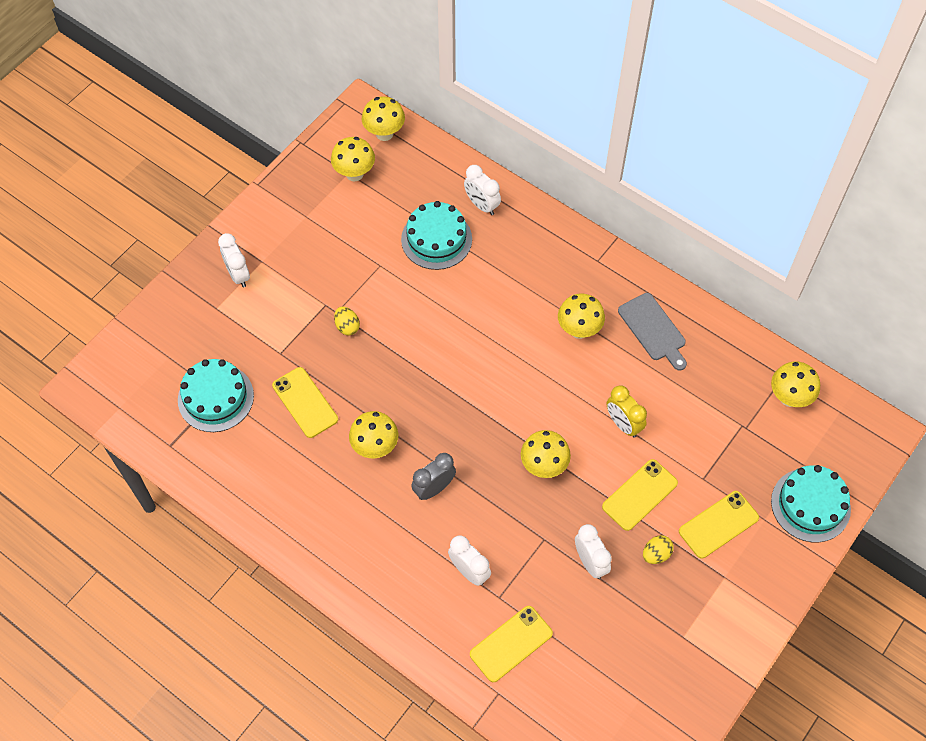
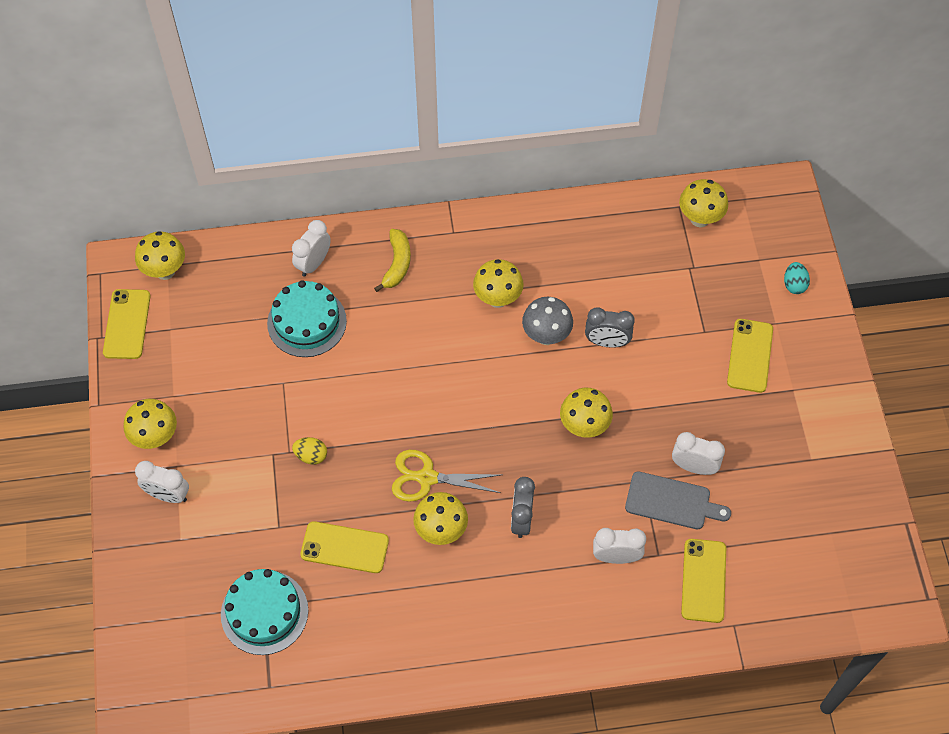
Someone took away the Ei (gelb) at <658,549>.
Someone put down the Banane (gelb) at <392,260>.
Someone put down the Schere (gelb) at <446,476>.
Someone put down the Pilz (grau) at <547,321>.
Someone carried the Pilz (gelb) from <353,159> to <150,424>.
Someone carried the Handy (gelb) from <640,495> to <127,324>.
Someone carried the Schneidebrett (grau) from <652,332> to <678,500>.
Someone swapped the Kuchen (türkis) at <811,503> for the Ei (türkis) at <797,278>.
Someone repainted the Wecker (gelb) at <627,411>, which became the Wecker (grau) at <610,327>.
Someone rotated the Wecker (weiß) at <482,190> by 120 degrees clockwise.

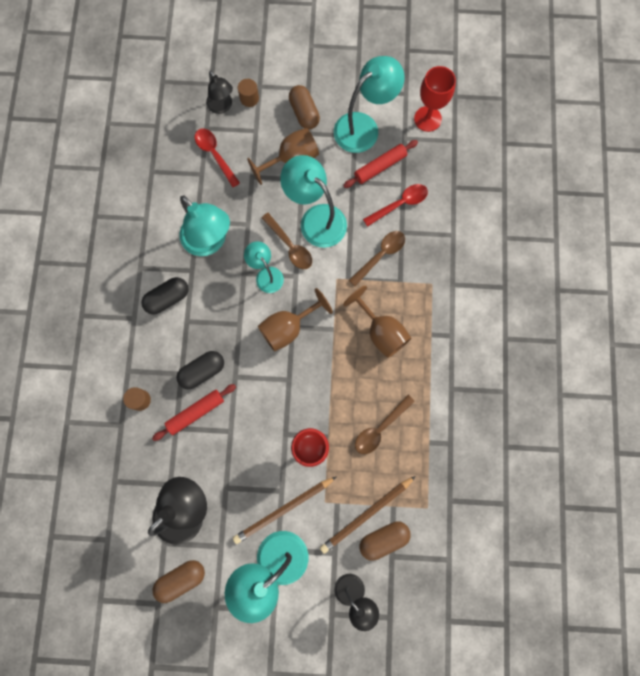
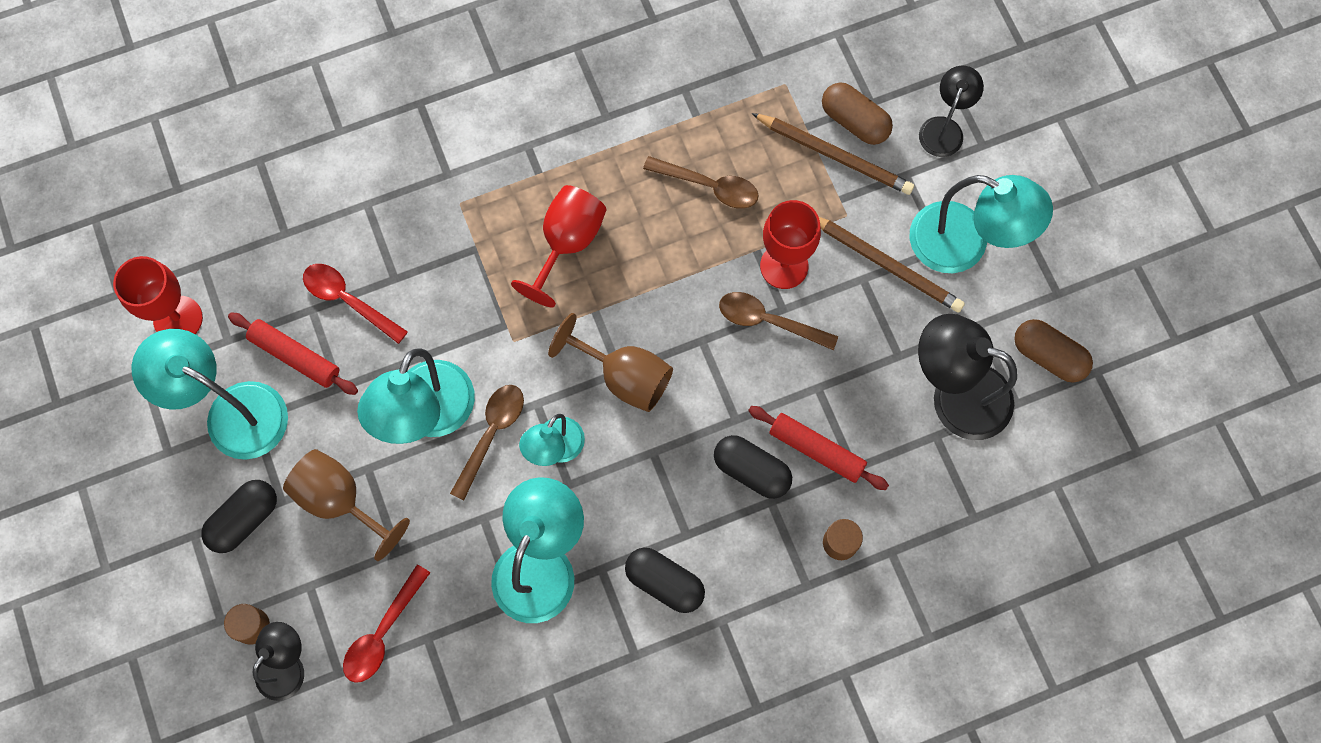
Someone carried the Löffel (braun) from <377,258> to <778,321>.
Someone repainted the Kapsel (braun) at <304,107>, which became the Kapsel (schwarz) at <239,516>.
Someone repainted the Kelch (braun) at <377,321>, which became the Kelch (rot) at <558,246>.

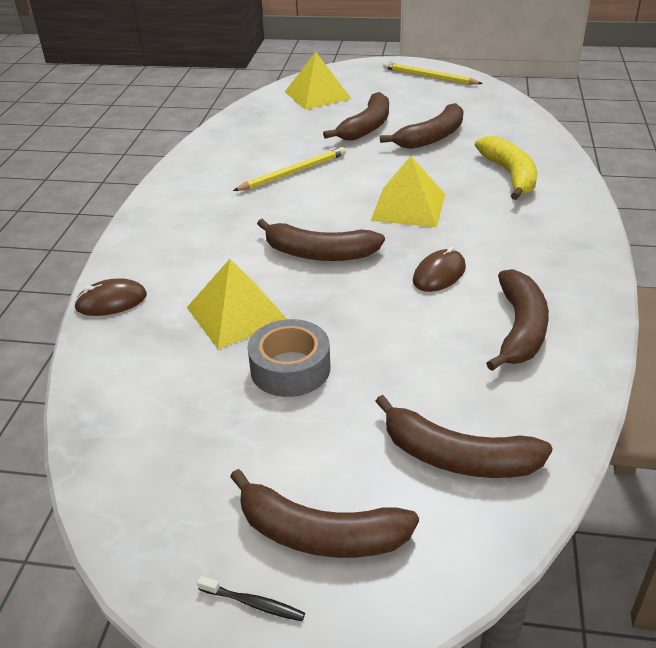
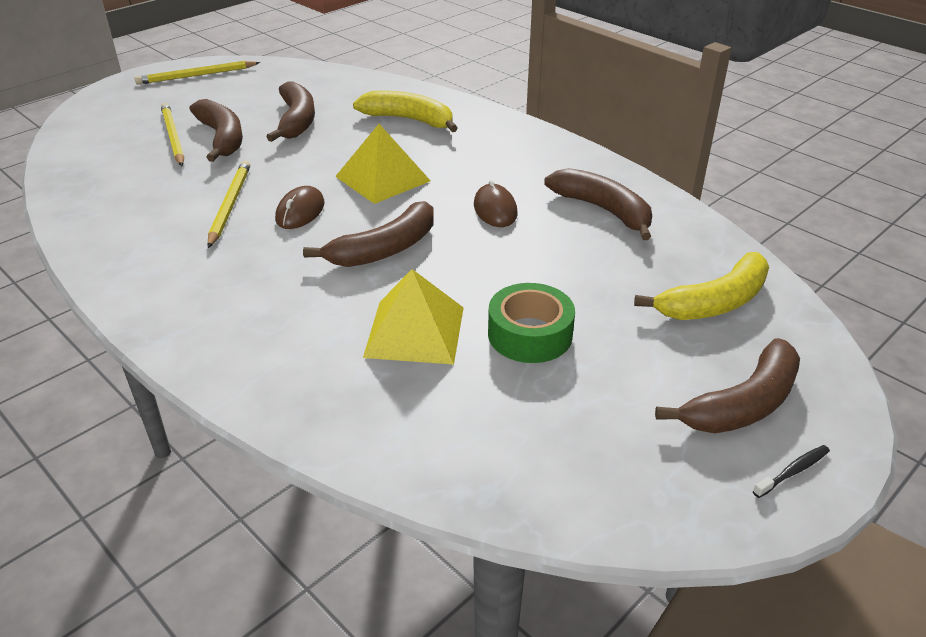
Someone took away the Pyramide (gelb) at <318,81>.
Someone put down the Bleistift (gelb) at <172,134>.
Someone carried the Computermaus (braun) from <110,297> to <299,207>.
Someone repainted the Klebeband (grau) at <289,358>, which became the Klebeband (grün) at <531,323>.
Someone repainted the Banane (braun) at <464,436>, which became the Banane (gelb) at <701,286>.

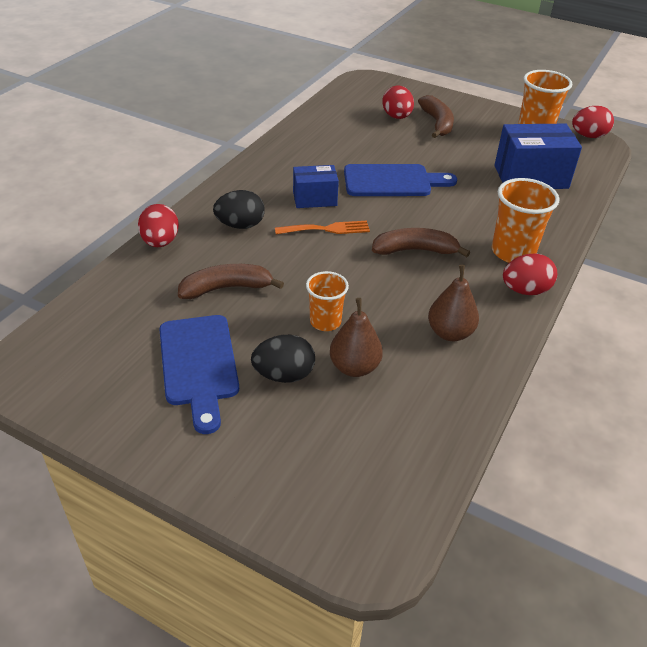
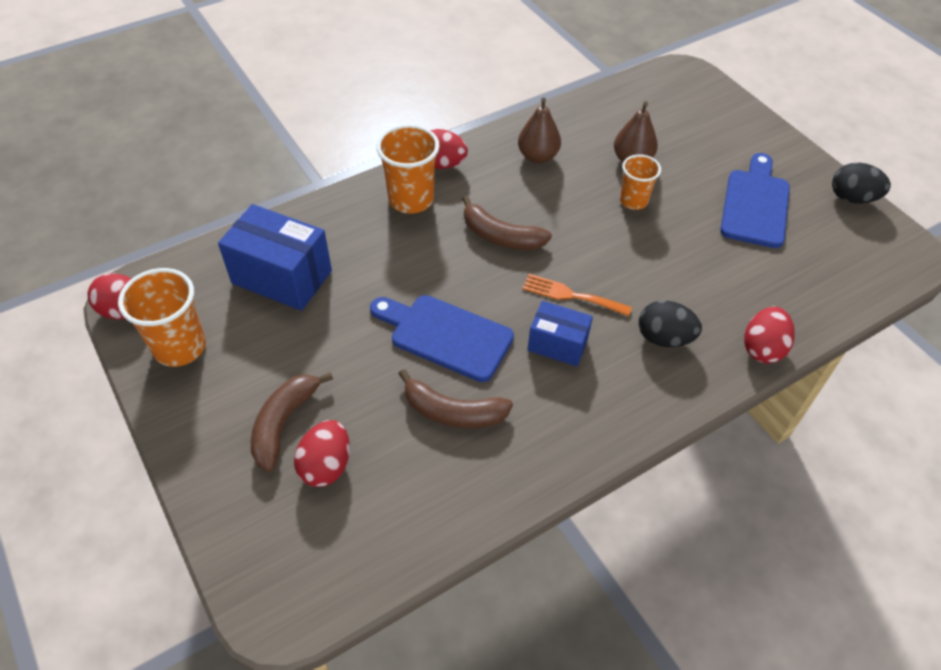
Someone carried the Banane (braun) from <231,281> to <456,398>.
Someone carried the Ei (schwarz) from <283,359> to <861,183>.

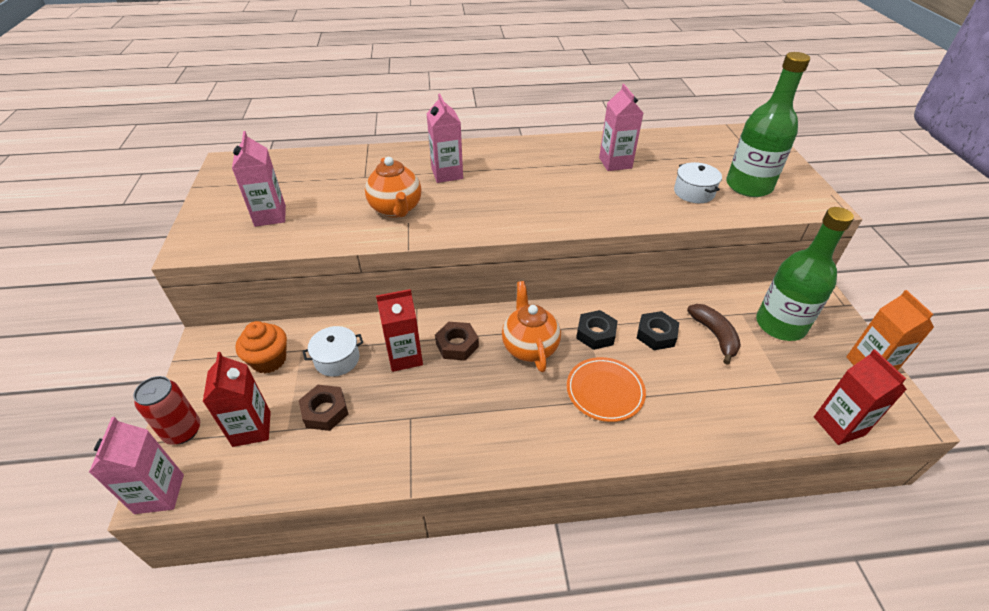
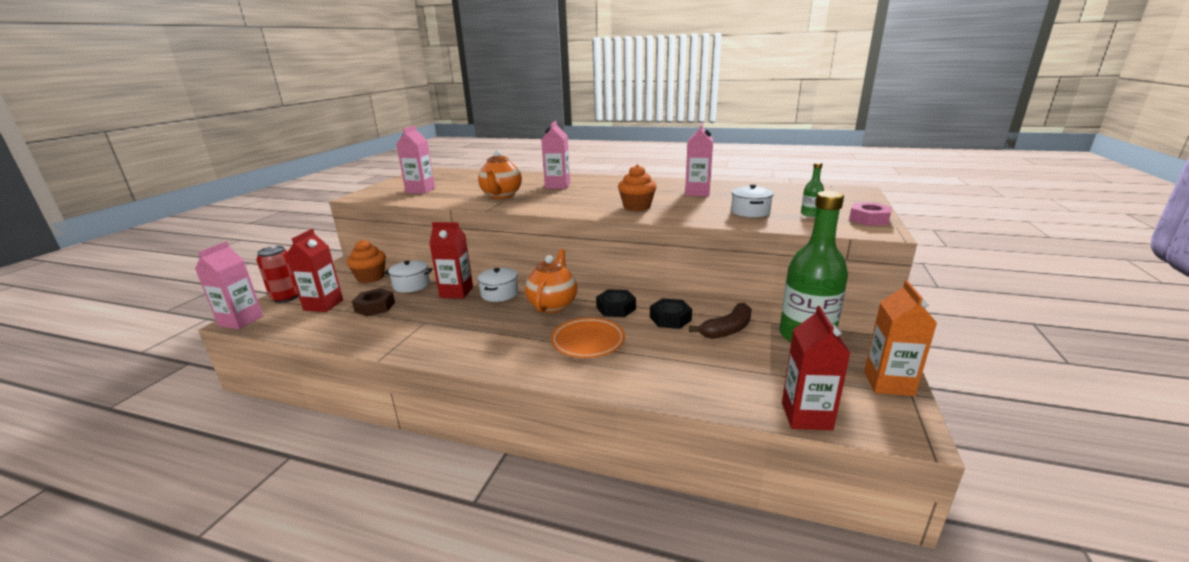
Someone put down the Muffin (orange) at <637,187>.
Someone put down the Sechskantmutter (rosa) at <870,214>.
Someone swapped the Sechskantmutter (braun) at <457,341> for the Kochtopf (weiß) at <497,285>.
Someone rotated the Banane (braun) at <714,334> by 45 degrees clockwise.
Someone scaled the Flasche (grün) at <768,124> by 0.41.

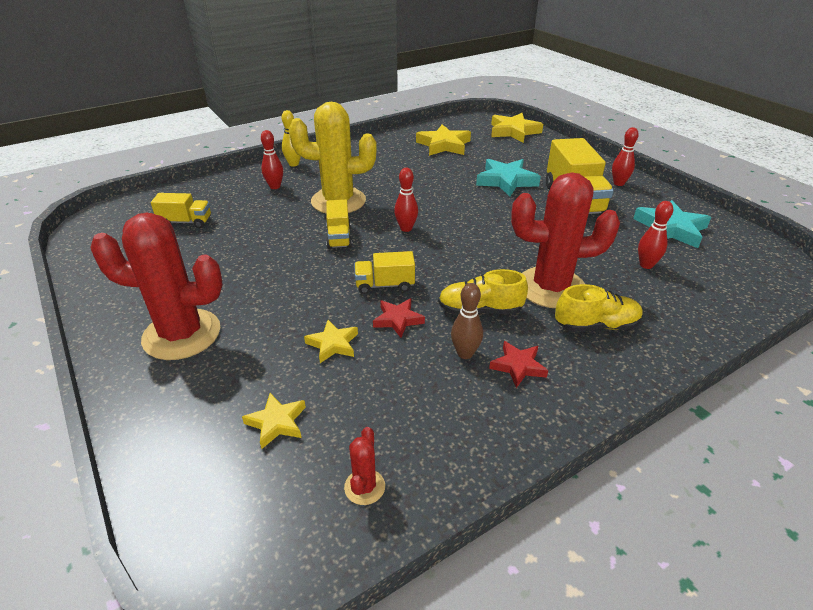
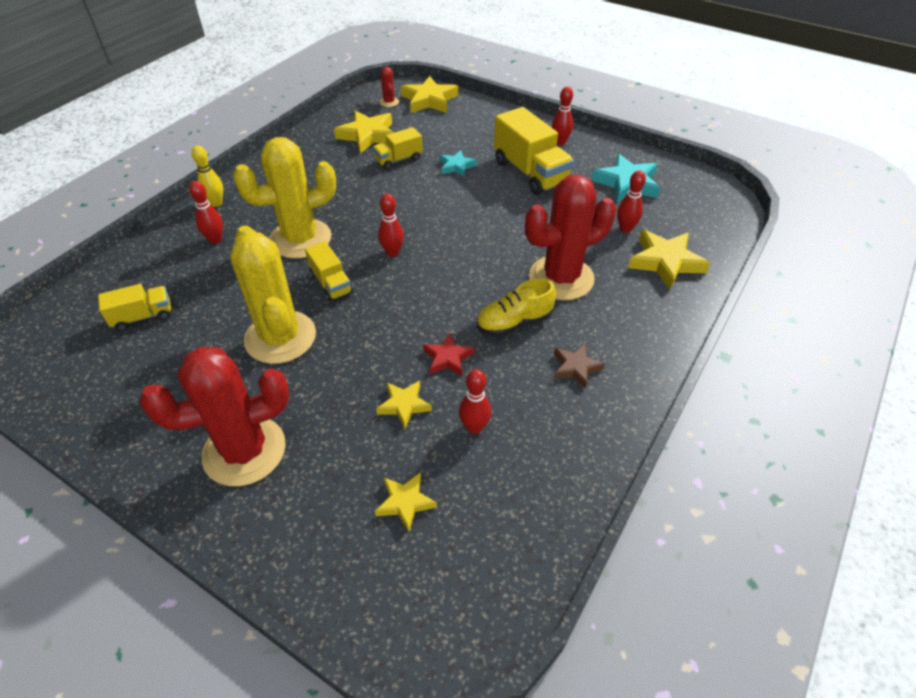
Someone took away the Bowlingkegel (braun) at <467,321>.
Someone took away the Schuh (gelb) at <599,308>.
Someone put down the Kaktus (gelb) at <273,294>.
Someone put down the Bowlingkegel (rot) at <475,401>.
Someone put down the Stern (gelb) at <669,259>.
Someone carried the Kaktus (rot) from <364,466> to <389,87>.
Someone carried the Lastwagen (gelb) from <384,272> to <398,148>.
Someone repainted the Stern (rot) at <518,364>, which became the Stern (braun) at <579,366>.
Someone scaled the Stern (türkis) at <508,177> by 0.59.

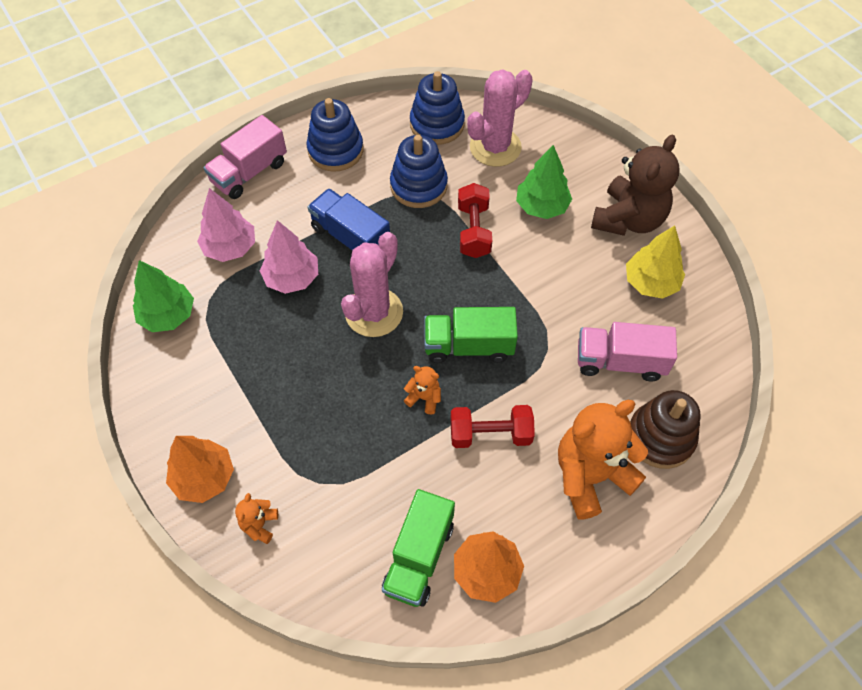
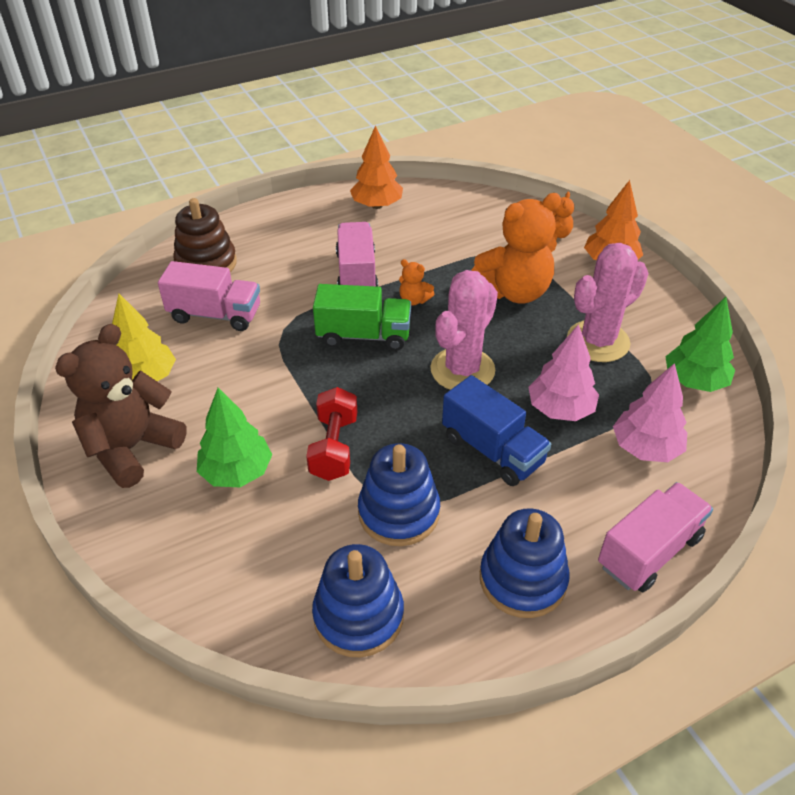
Someone took away the Lastwagen (grün) at <418,548>.
Someone carried the Kaktus (rosa) from <500,118> to <608,302>.
Someone carried the Teddybär (orange) from <603,460> to <516,248>.
Someone swapped the Hantel (rot) at <493,426> for the Lastwagen (rosa) at <357,254>.

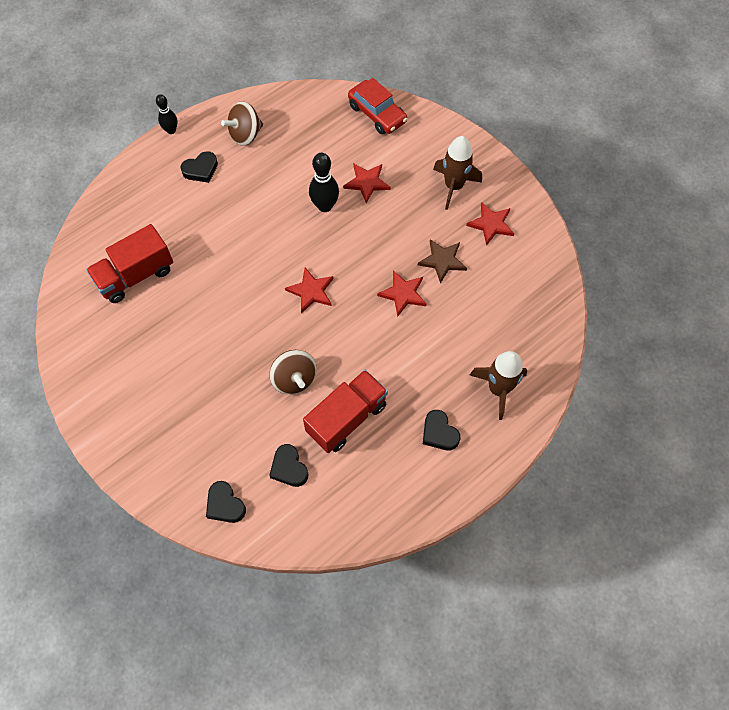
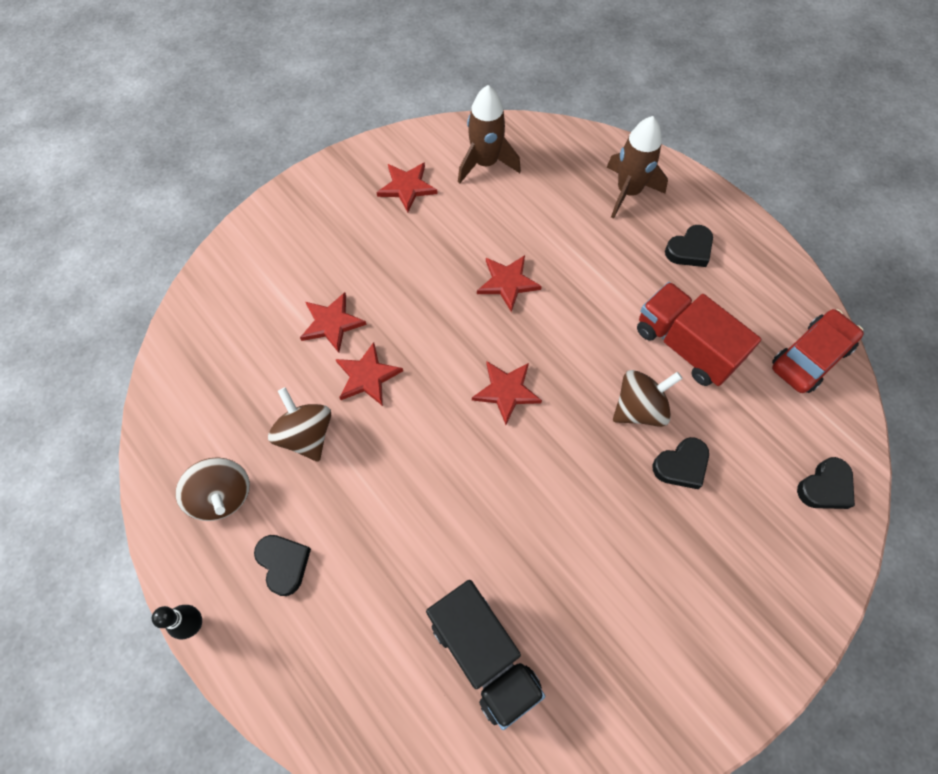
Someone took away the Stern (braun) at <442,261>.
Someone put down the Kreisel (braun) at <299,424>.
Someone carried the Herz (schwarz) from <289,465> to <680,463>.
Someone carried the Auto (rot) from <378,106> to <818,351>.
Someone carried the Rakete (braun) from <457,173> to <489,134>.
Someone swapped the Bowlingkegel (schwarz) at <324,182> for the Stern (rot) at <369,374>.
Someone repainted the Lastwagen (rot) at <129,263>, which became the Lastwagen (schwarz) at <485,655>.

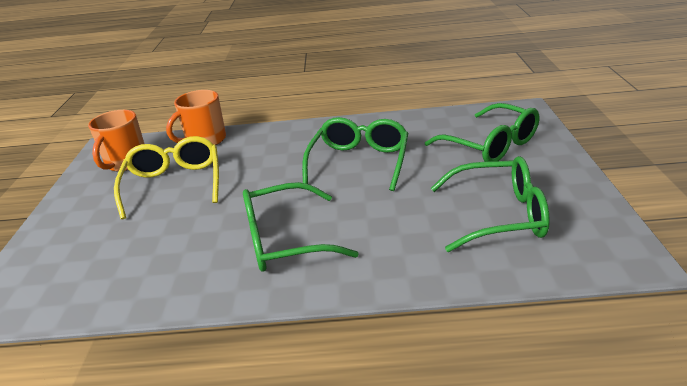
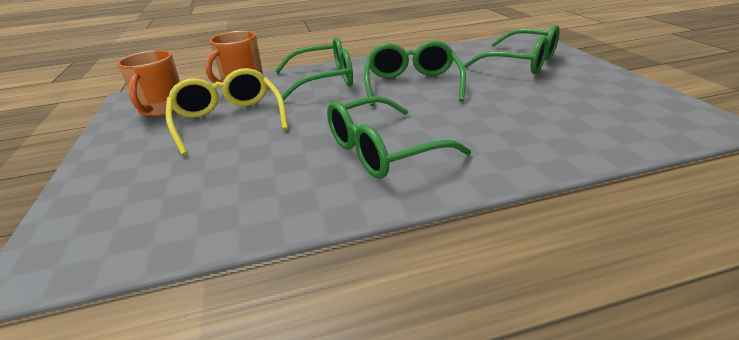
Someone carried the Brille (grün) from <490,204> to <314,69>.

